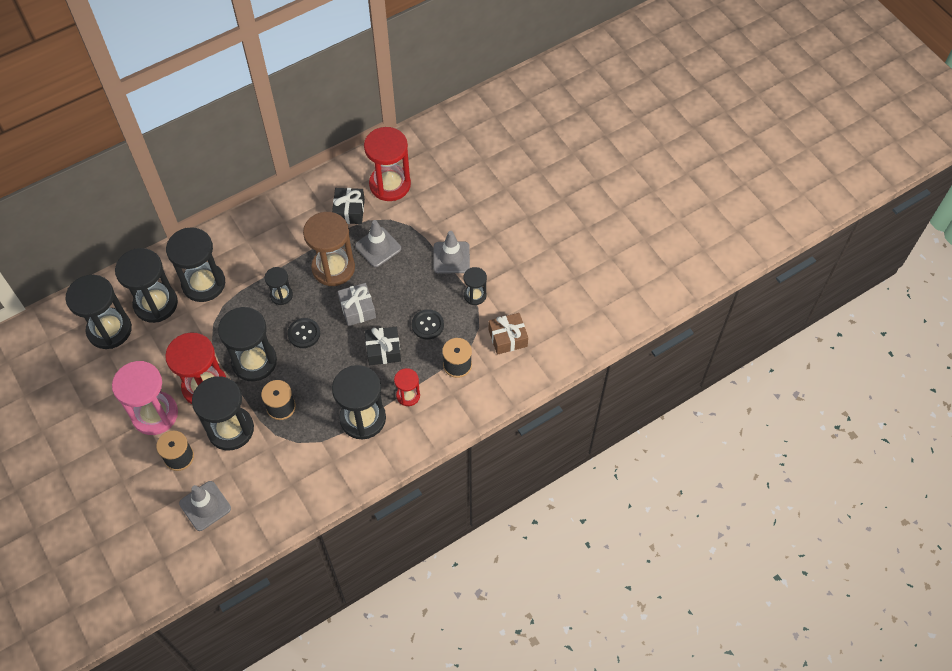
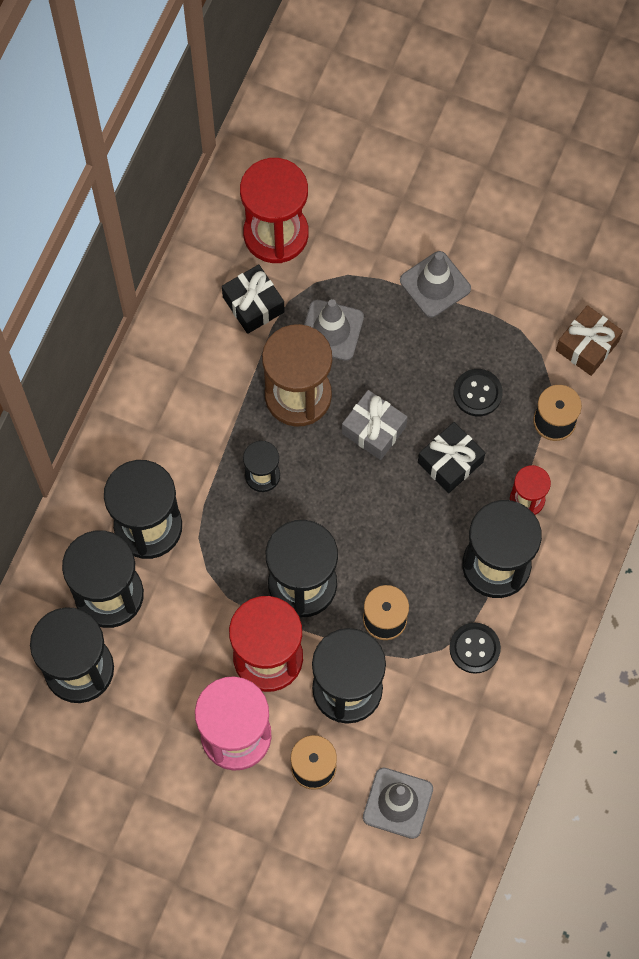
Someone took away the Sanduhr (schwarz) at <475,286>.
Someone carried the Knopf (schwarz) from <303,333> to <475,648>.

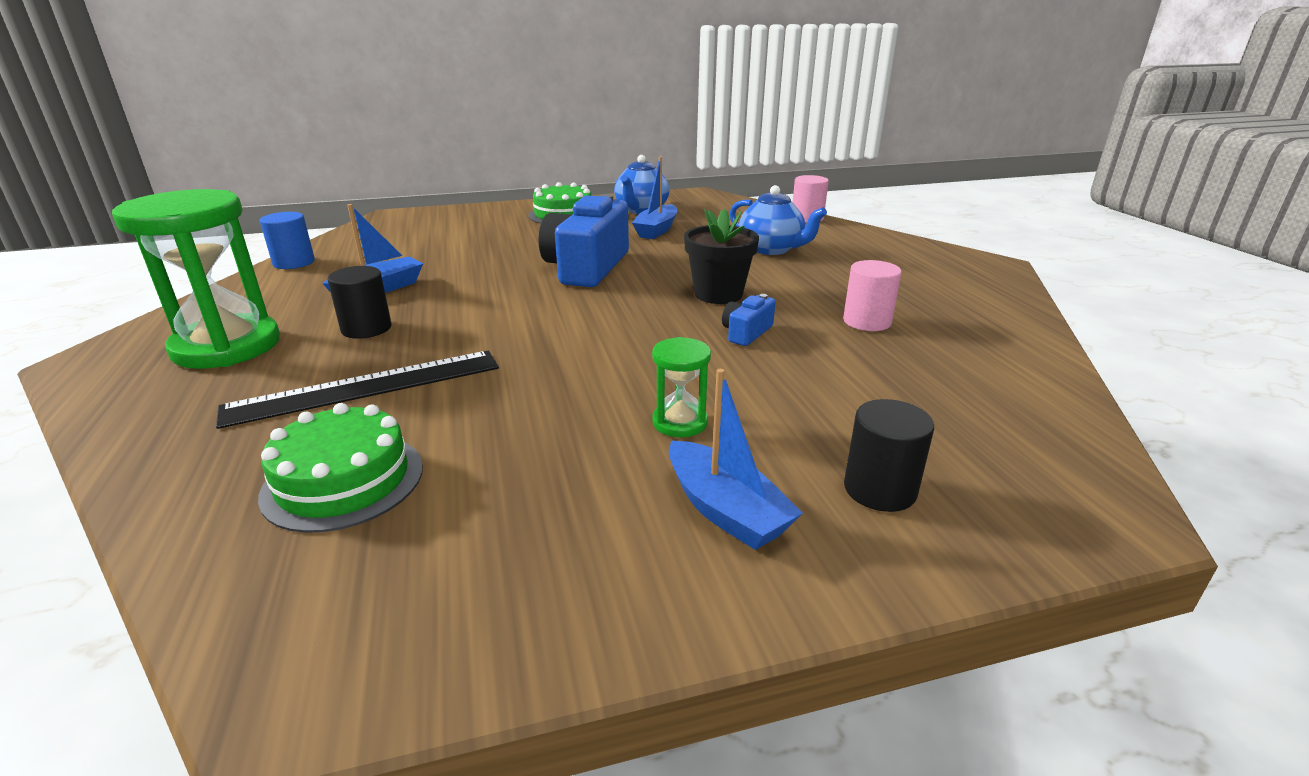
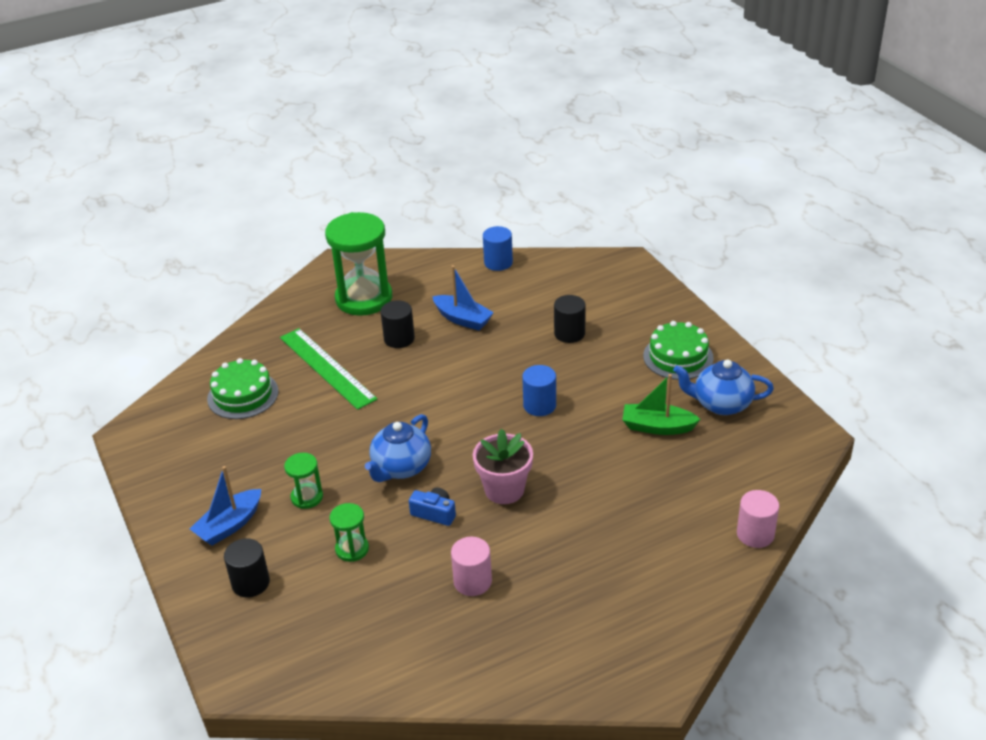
Someone put down the Sanduhr (grün) at <349,532>.
Someone put down the Vollzylinder (schwarz) at <570,319>.
Someone carried the Teekanne (blau) from <778,220> to <398,448>.
Someone swapped the Kamera (blau) at <584,240> for the Vollzylinder (blau) at <539,390>.
Someone repainted the Lineal (schwarz) at <357,390>, which became the Lineal (grün) at <328,369>.
Someone repainted the Boot (blau) at <654,198>, which became the Boot (grün) at <661,404>.
Someone repainted the Blumentopf (schwarz) at <721,256>, which became the Blumentopf (rosa) at <503,466>.

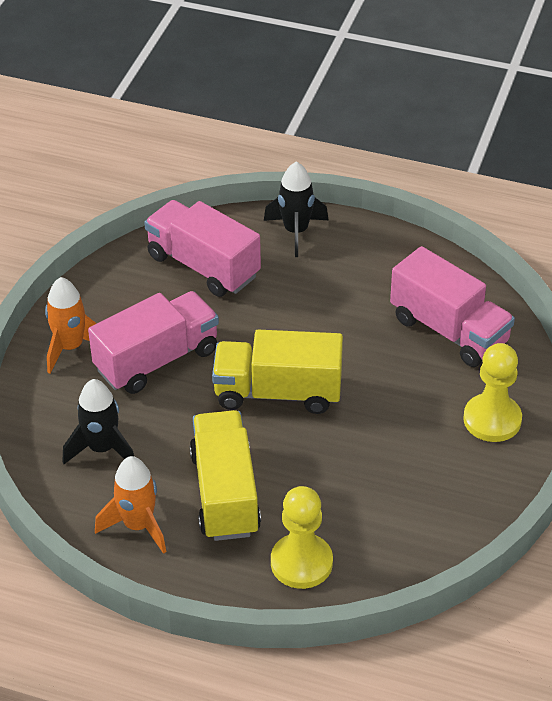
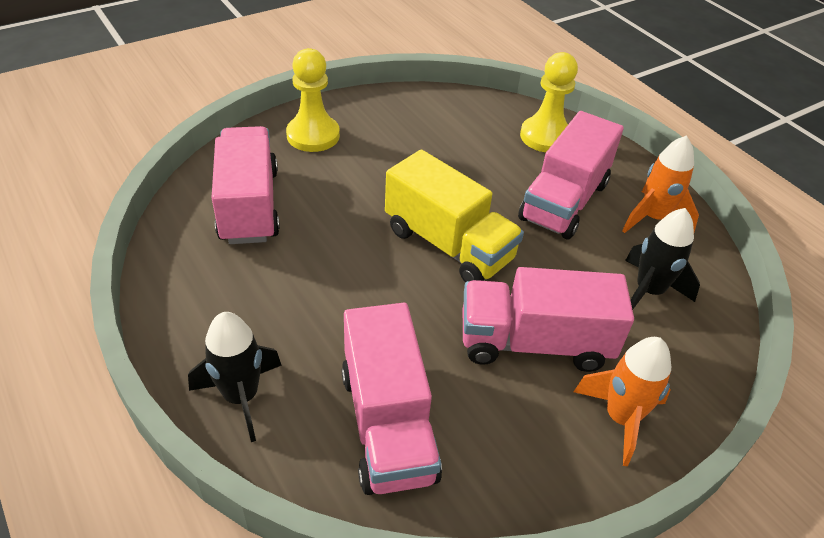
Someone repainted the Lastwagen (gelb) at <225,475>, which became the Lastwagen (rosa) at <571,175>.

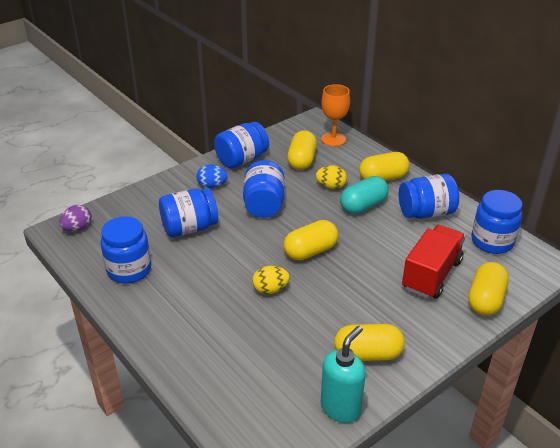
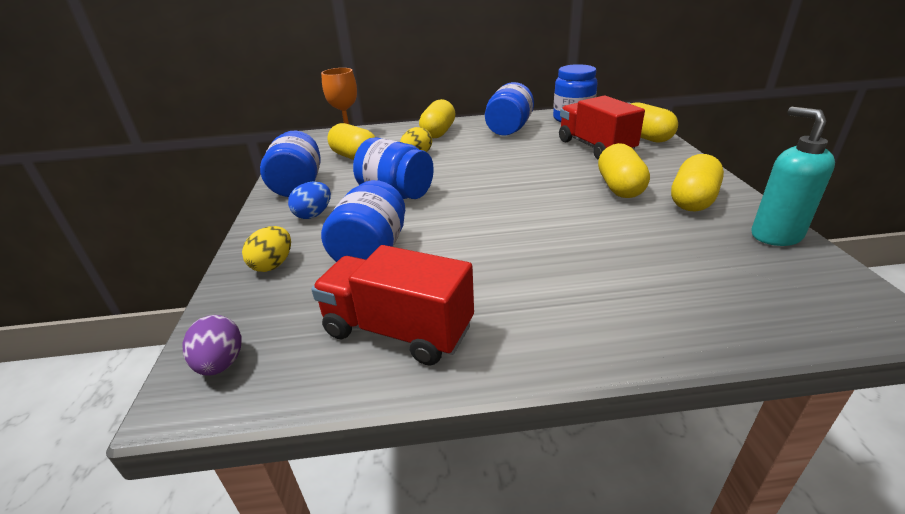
Someone took away the Kapsel (türkis) at <364,195>.
Someone carried the Ei (gelb) from <271,280> to <266,249>.
Someone carried the Kapsel (gelb) from <310,240> to <624,170>.
Someone swapped the Einmachglas (blau) at <126,249> for the Lastwagen (rot) at <392,305>.

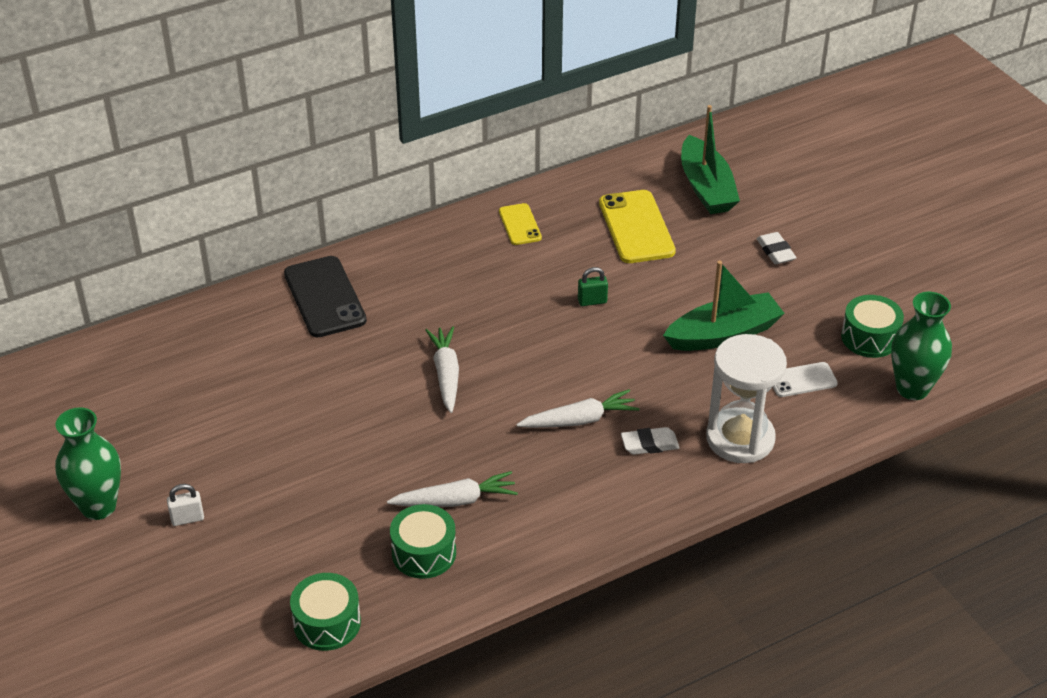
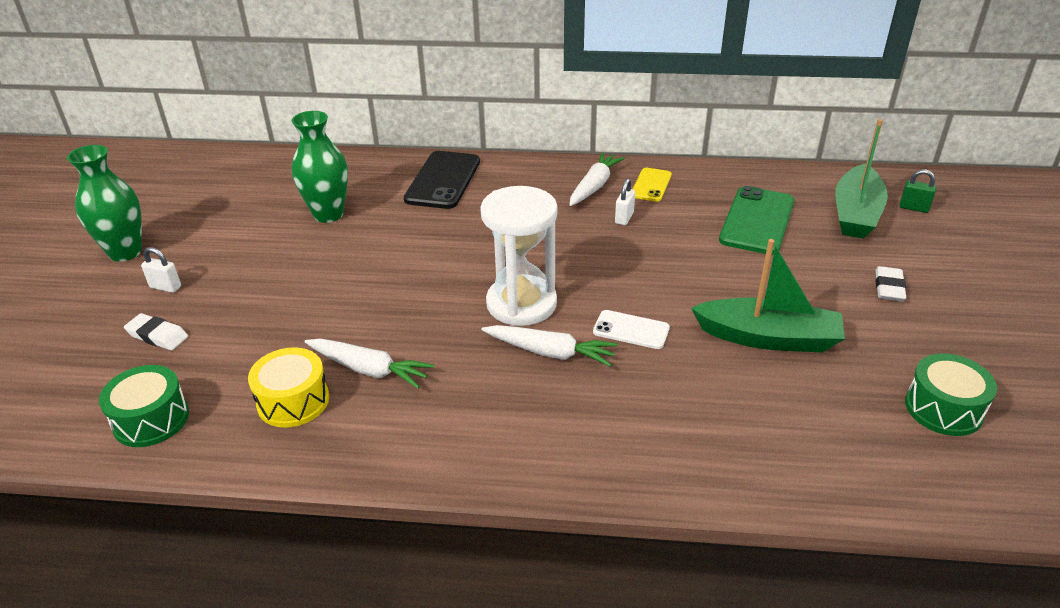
Someone put down the Vorhängeschloss (weiß) at <625,202>.
Someone carried the Karotte (weiß) from <442,369> to <597,179>.
Someone carried the Vorhängeschloss (grün) from <593,286> to <918,191>.
Someone carried the Radiergummi (weiß) from <650,441> to <156,331>.
Someone carried the Sanduhr (weiß) from <746,398> to <519,256>.
Someone carried the Handy (weiß) from <805,379> to <631,329>.
Someone carried the Vase (grün) from <921,346> to <319,167>.
Someone repainted the Trommel (grün) at <423,541>, which became the Trommel (gelb) at <288,387>.
Someone repainted the Handy (gelb) at <637,226>, which became the Handy (grün) at <756,220>.

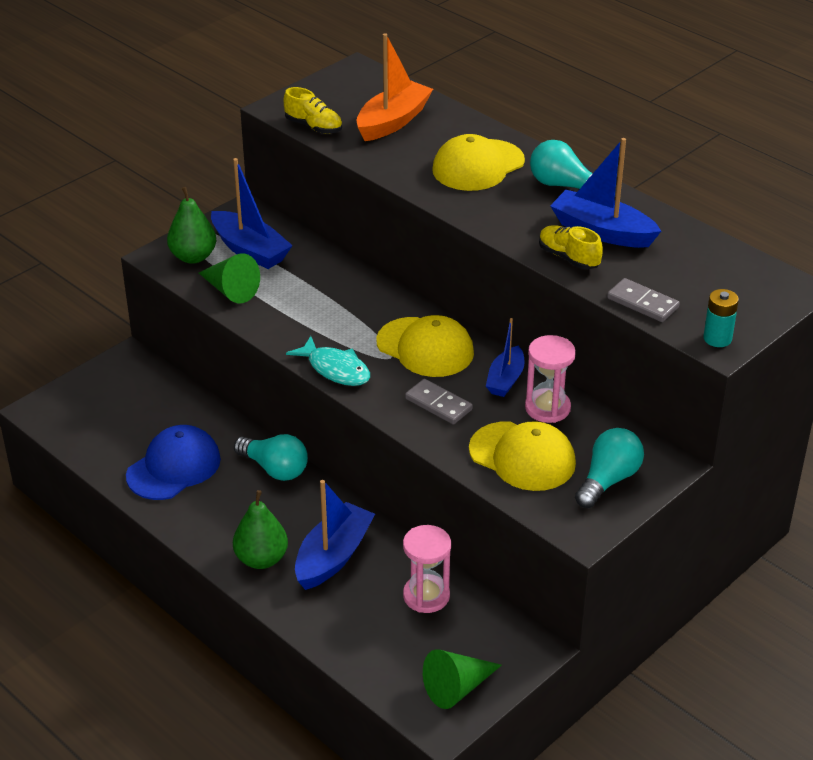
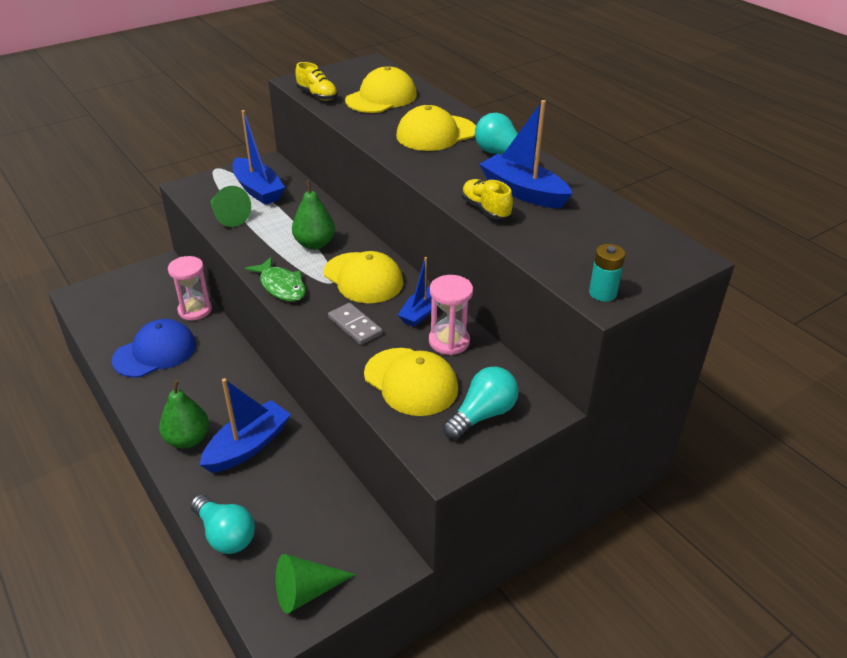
Someone took away the Dominostein (grau) at <643,300>.
Someone carried the Birne (grün) from <191,225> to <313,215>.
Someone carried the Glühbirne (türkis) from <271,457> to <222,524>.
Someone carried the Sanduhr (rosa) from <427,569> to <190,288>.
Someone swapped the Boot (orange) at <395,87> for the Kappe (gelb) at <381,89>.
Someone repainted the Fisch (türkis) at <328,361>, which became the Fisch (grün) at <275,279>.

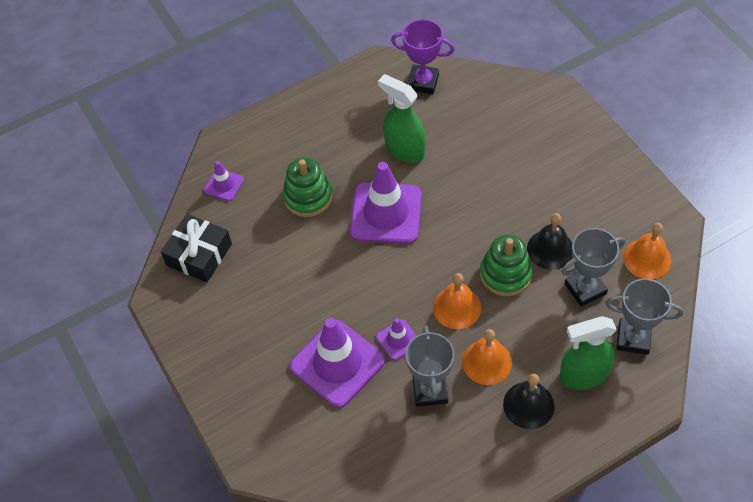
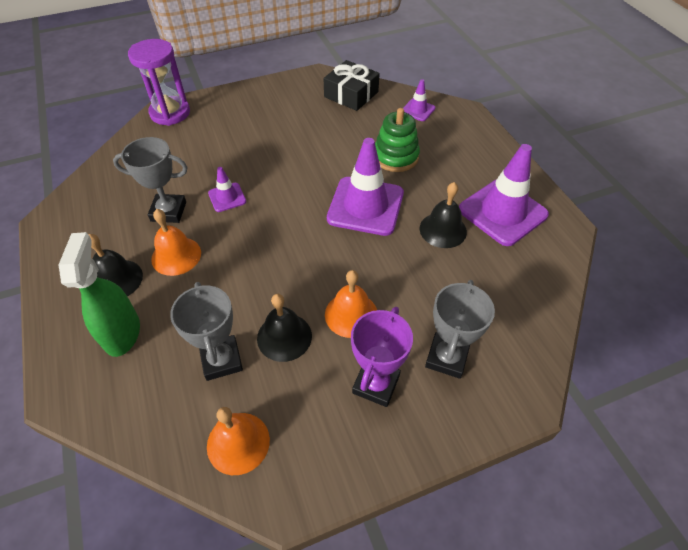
Someone took away the Stapelspielzeug (grün) at <506,265>.
Someone put down the Sanduhr (lila) at <159,82>.
Someone carried the Leitkegel (lila) from <337,363> to <504,195>.
Someone carried the Pokal (lila) from <423,56> to <382,357>.
Someone carried the Glocke (orange) from <457,301> to <351,304>.
Someone carried the Pokal (grau) from <644,317> to <460,329>.
Someone swapped the Sprühflasche (grün) at <401,118> for the Glocke (schwarz) at <443,215>.

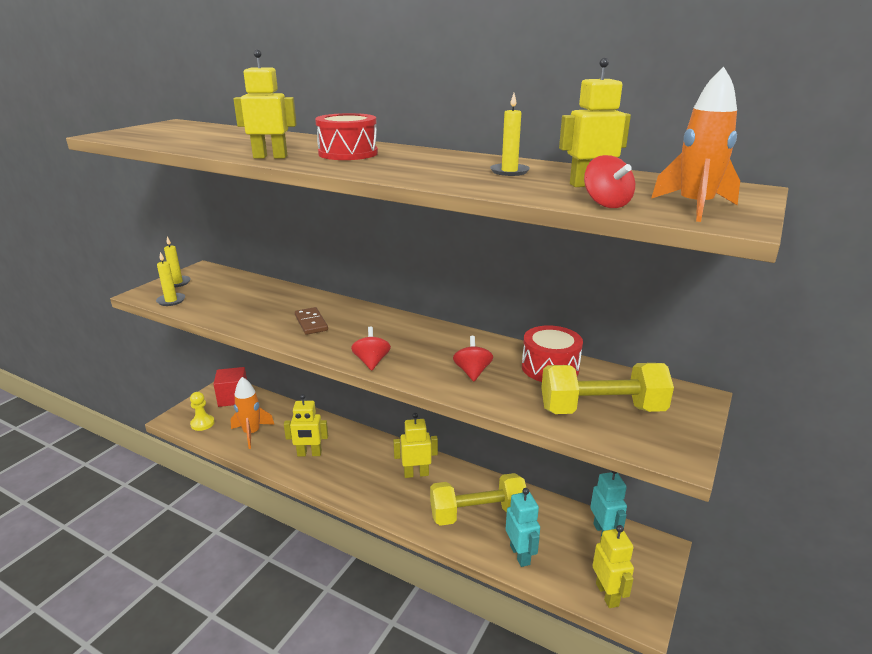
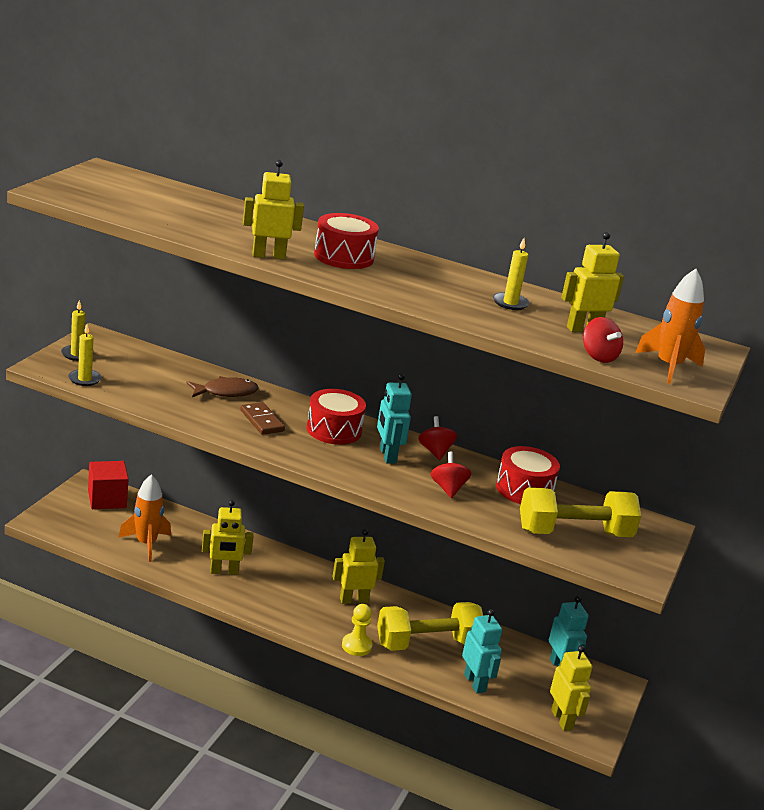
Someone put down the Fisch (braun) at <222,386>.
Someone put down the Trommel (rot) at <336,417>.
Someone put down the Roboter (türkis) at <394,419>.
Someone carried the Bauer (gelb) from <202,411> to <357,630>.
Someone carried the Kreisel (rot) from <371,348> to <437,438>.

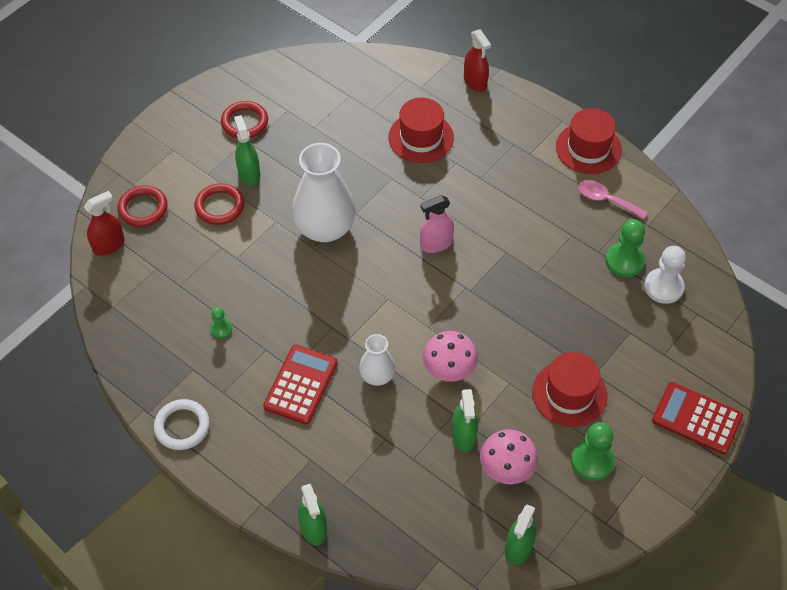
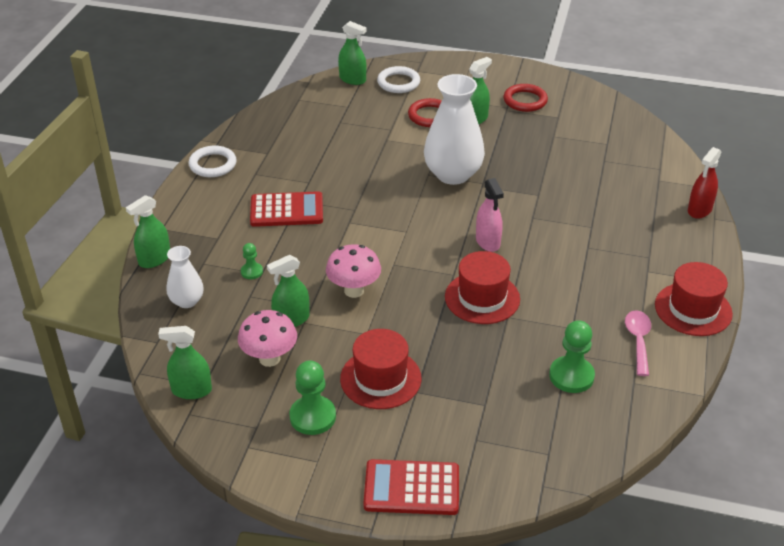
Someone took away the Bauer (weiß) at <665,275>.
Someone carried the Bauer (grün) from <221,323> to <252,261>.
Someone carried the Vase (weiß) from <377,360> to <185,277>.
Someone carried the Hut (rot) from <421,130> to <482,287>.
Someone repainted the Sprühflasche (rot) at <104,223>, which became the Sprühflasche (grün) at <352,53>.
Someone repainted the Ring (rot) at <142,206>, which became the Ring (weiß) at <398,79>.
Someone rotated the Sprühflasche (rosa) at <437,224> by 150 degrees counterclockwise.
Someone rotated the Taschenrechner (rot) at <697,418> by 90 degrees counterclockwise.

